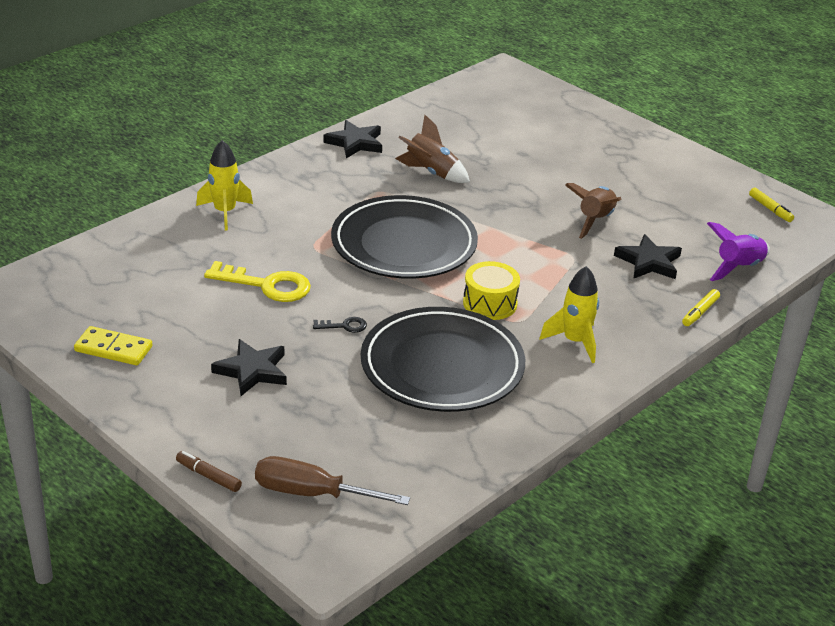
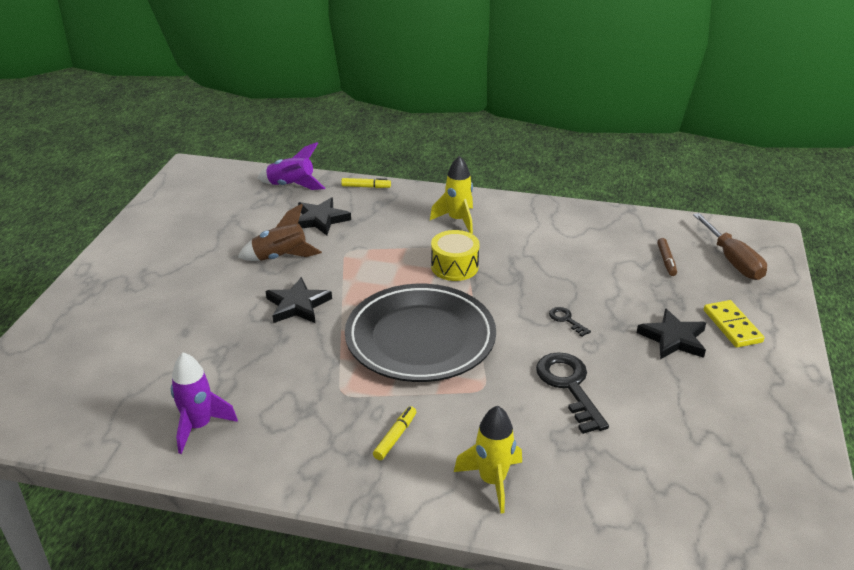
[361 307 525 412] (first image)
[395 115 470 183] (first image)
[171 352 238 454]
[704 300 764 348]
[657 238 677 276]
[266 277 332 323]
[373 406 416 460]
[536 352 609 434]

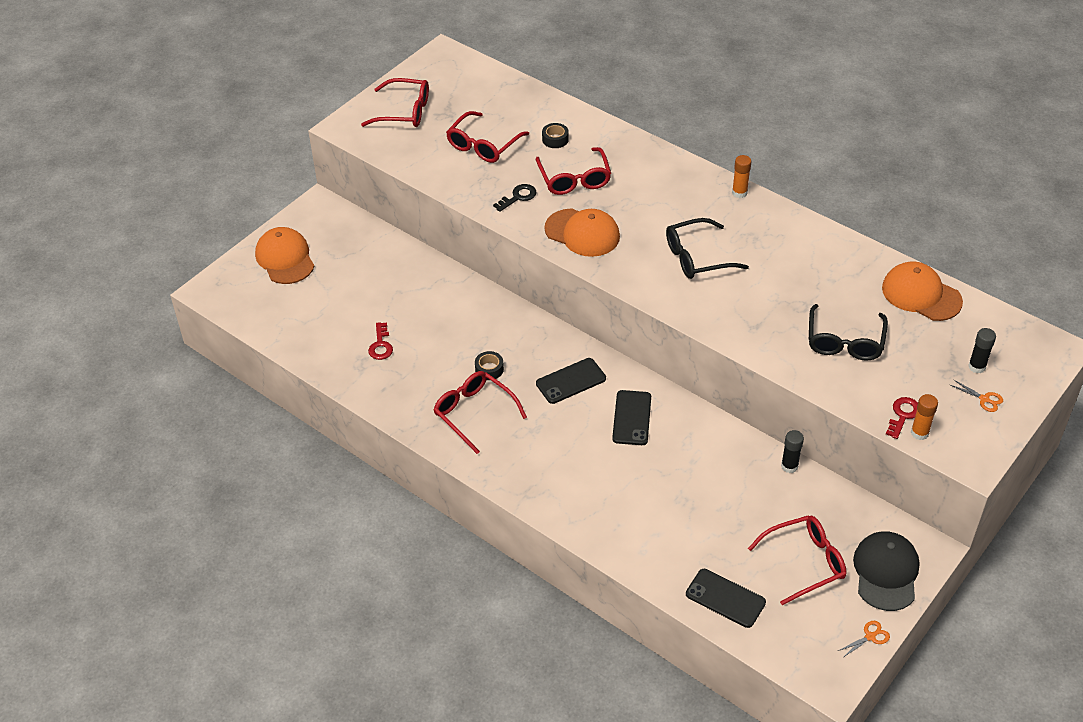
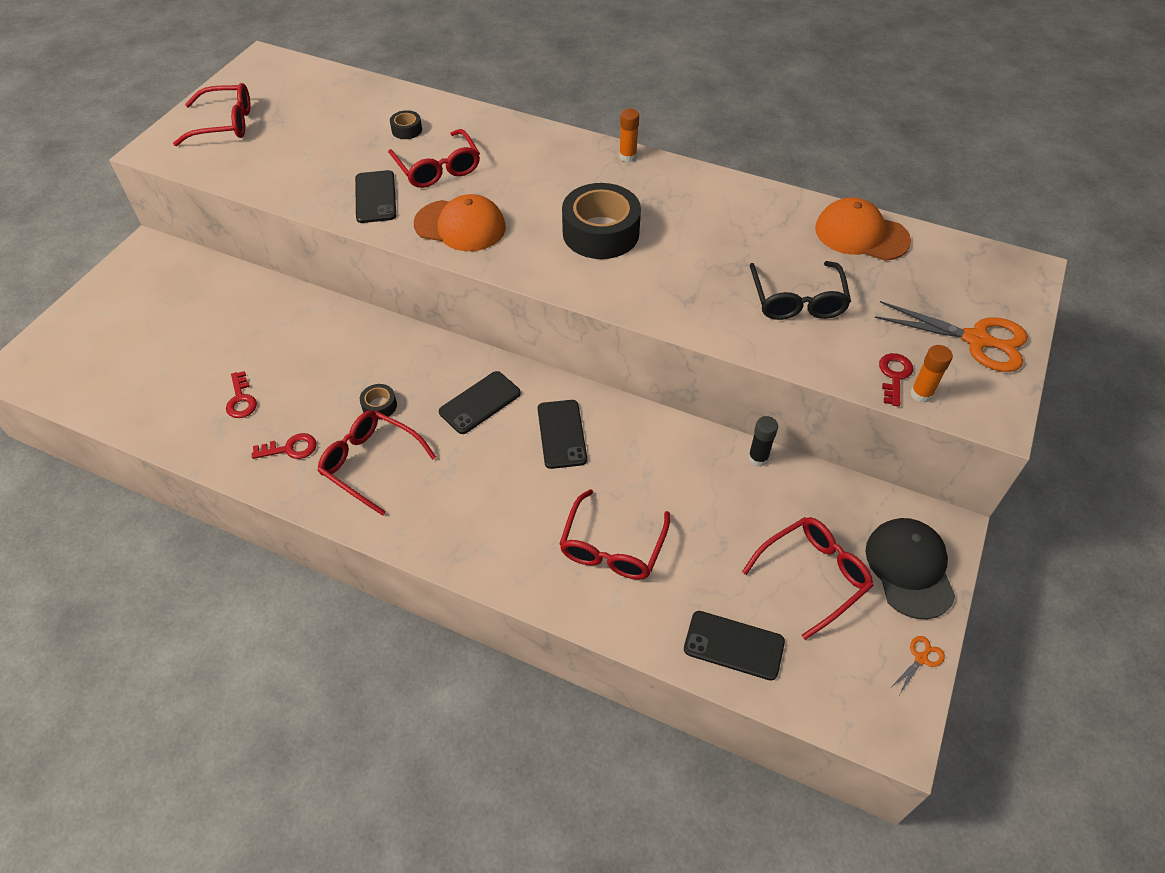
[255 227 315 284] (first image)
[968 328 996 373] (first image)
[252 433 317 459]
[559 489 670 580]
[355 170 396 223]
[562 183 641 259]
[875 301 1028 372]

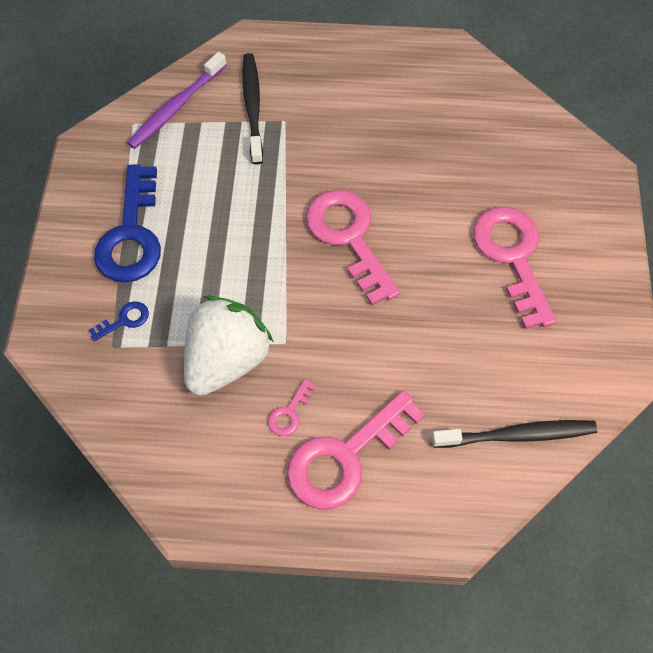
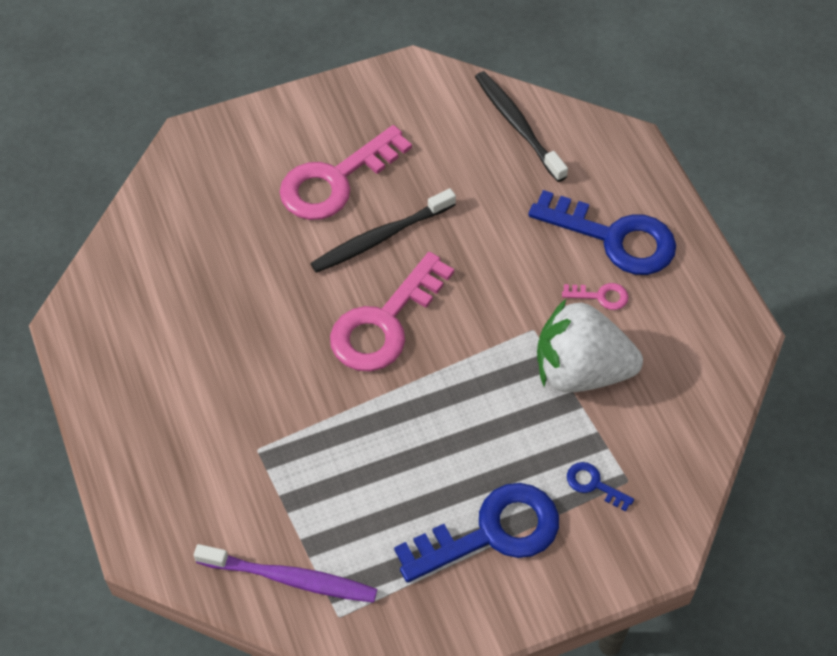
[310 188 456 273]
[528 190 676 275]

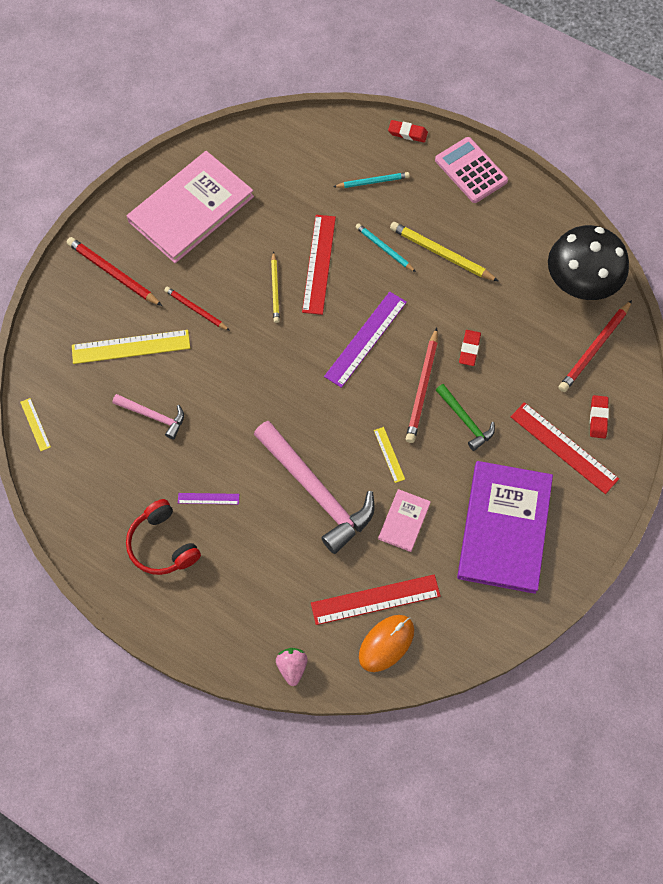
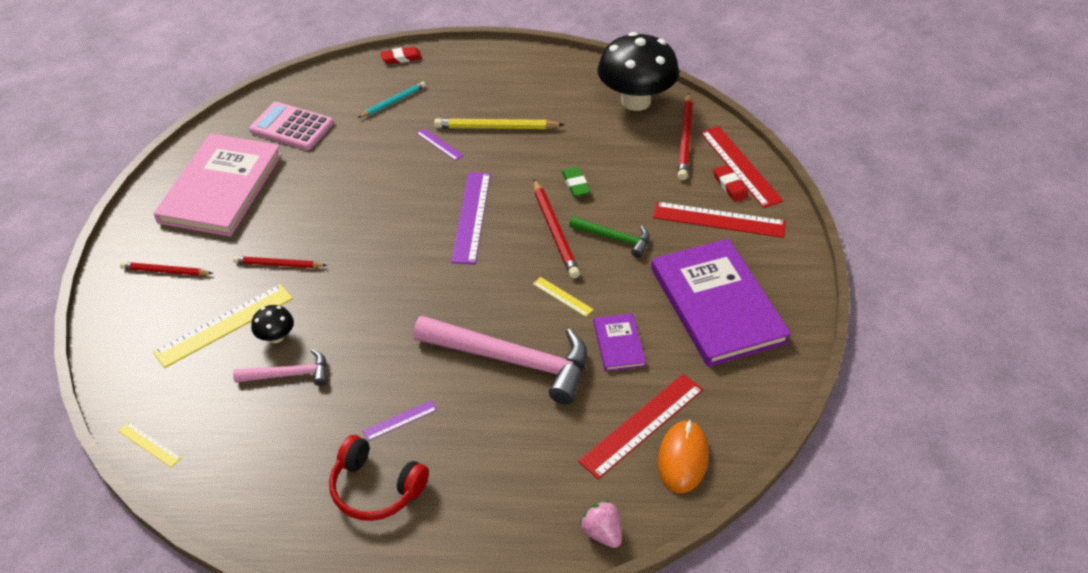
[271 251 280 323] (first image)
[251 305 294 343]
[700 126 783 208]
[249 102 334 150]
[416 128 464 161]
[594 313 646 372]
[562 167 591 197]
[120 262 213 276]

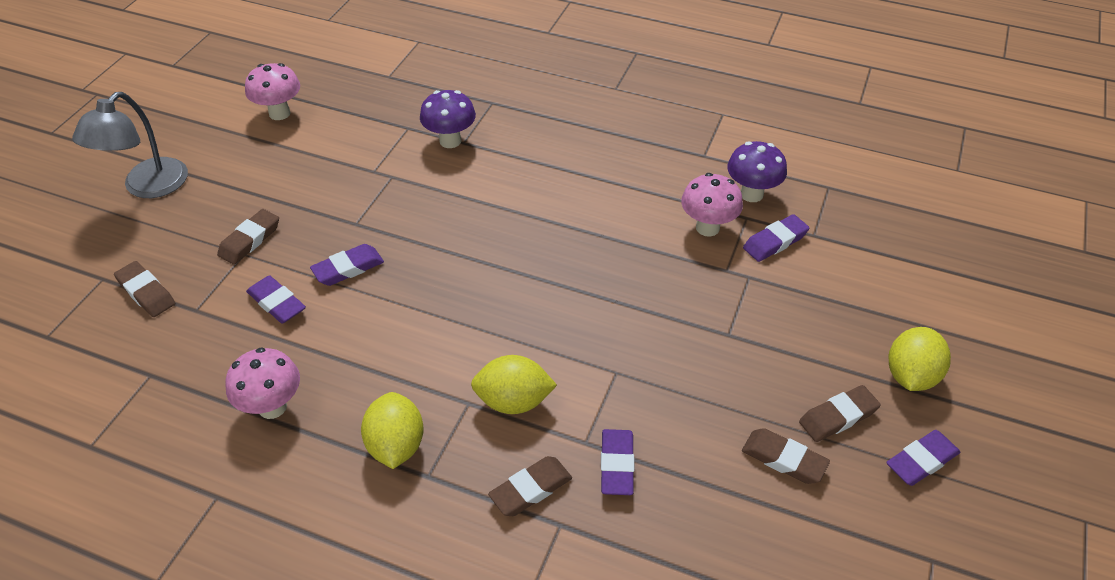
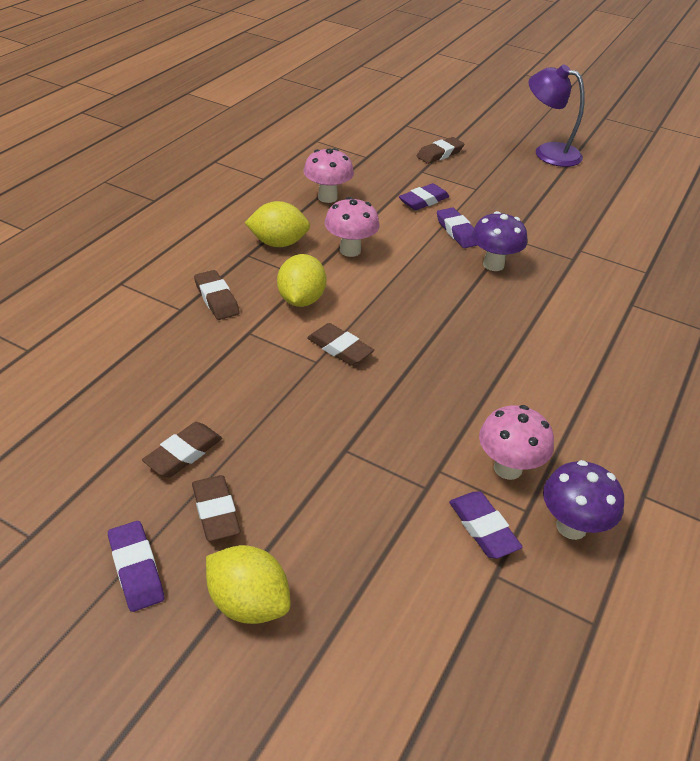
[601 429 634 495] (first image)
[307 323 374 366]
[325 197 380 257]
[472 211 527 271]
[528 64 585 167]

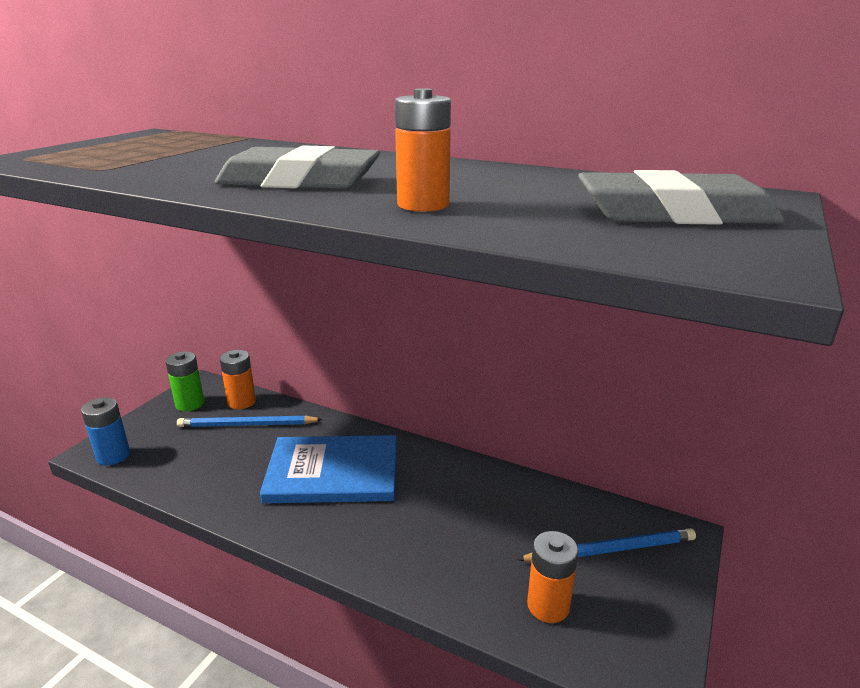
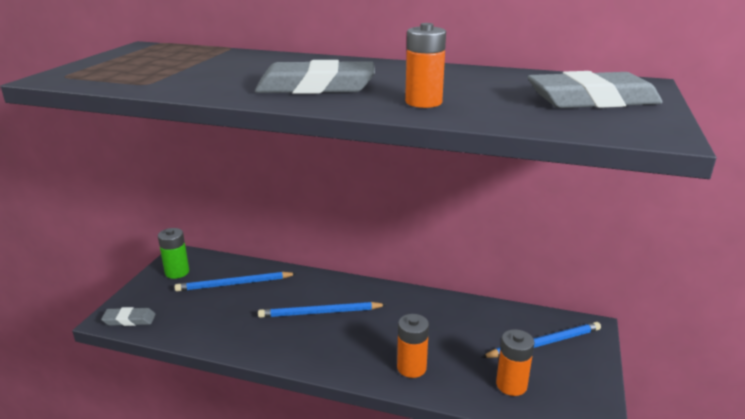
[397 314 429 378]
[101 307 156 326]
[258 302 387 318]

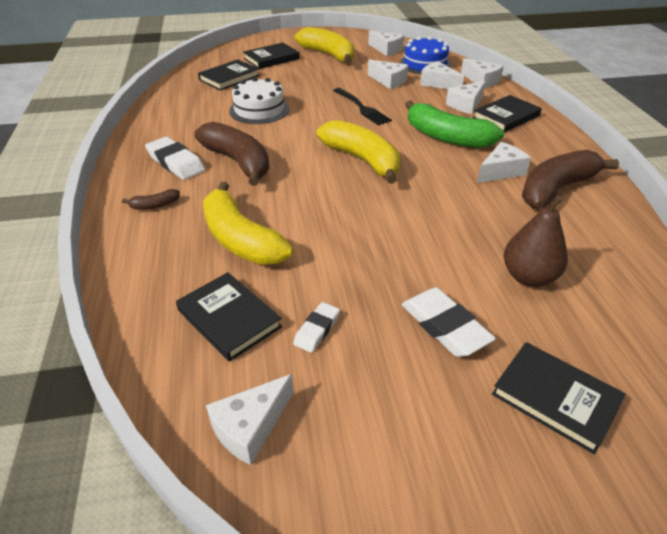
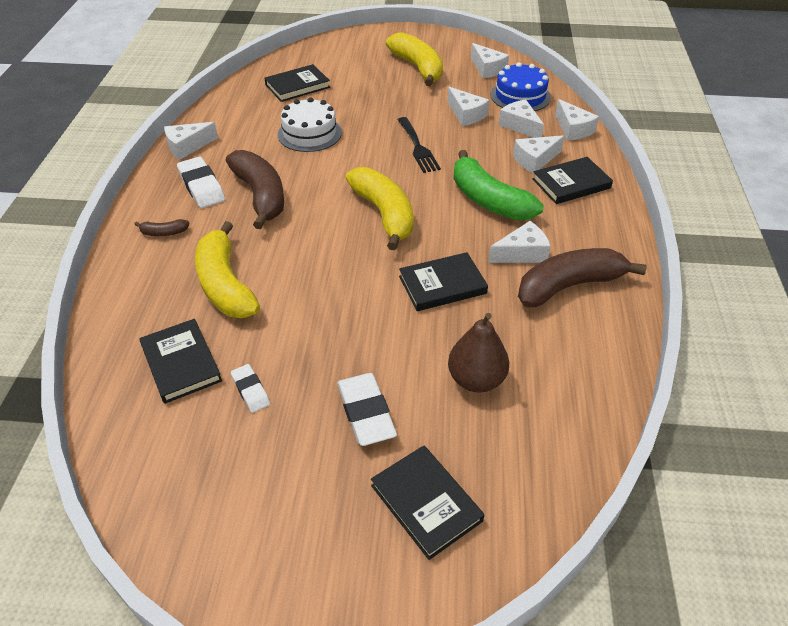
[164 122 218 160]
[399 252 488 311]
[231 364 270 413]

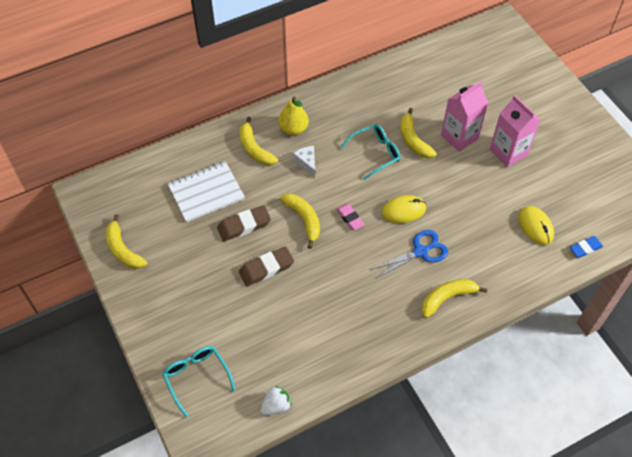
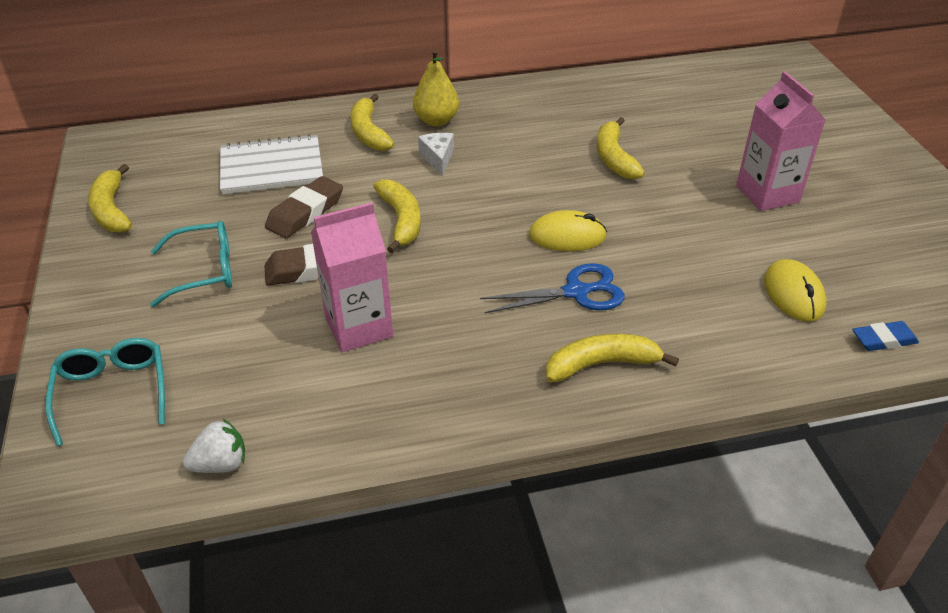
[337 204 364 230] (first image)
[150 220 232 307]
[311 202 393 352]
[265 176 343 238]

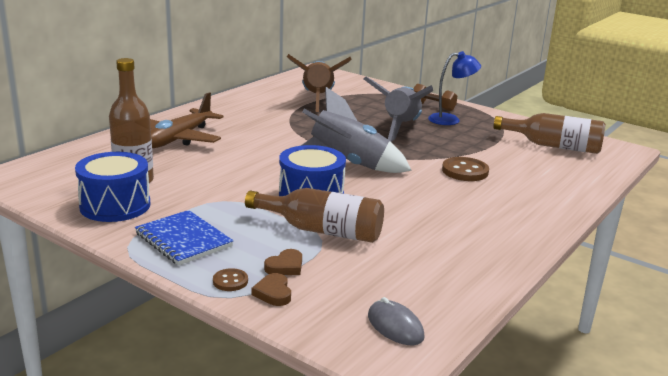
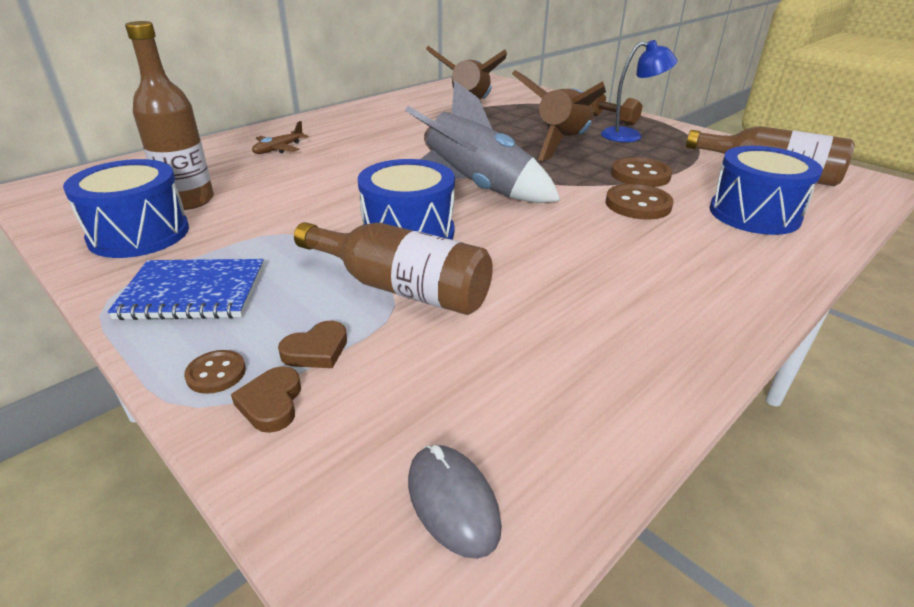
[611 157 672 187]
[709 146 823 235]
[512 70 606 161]
[107 259 264 320]
[252 121 309 154]

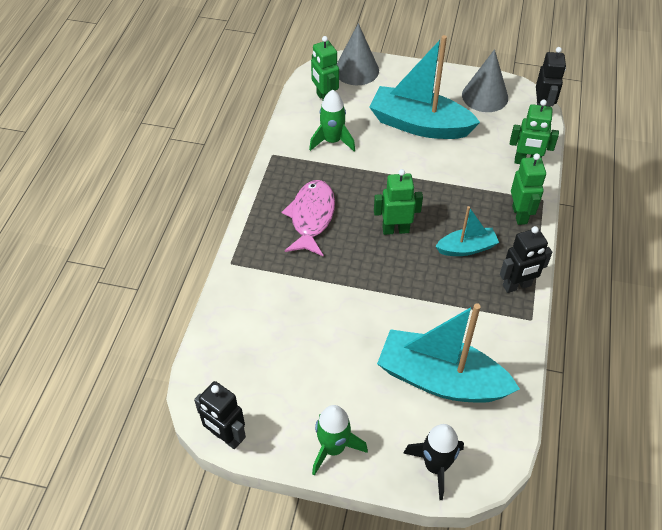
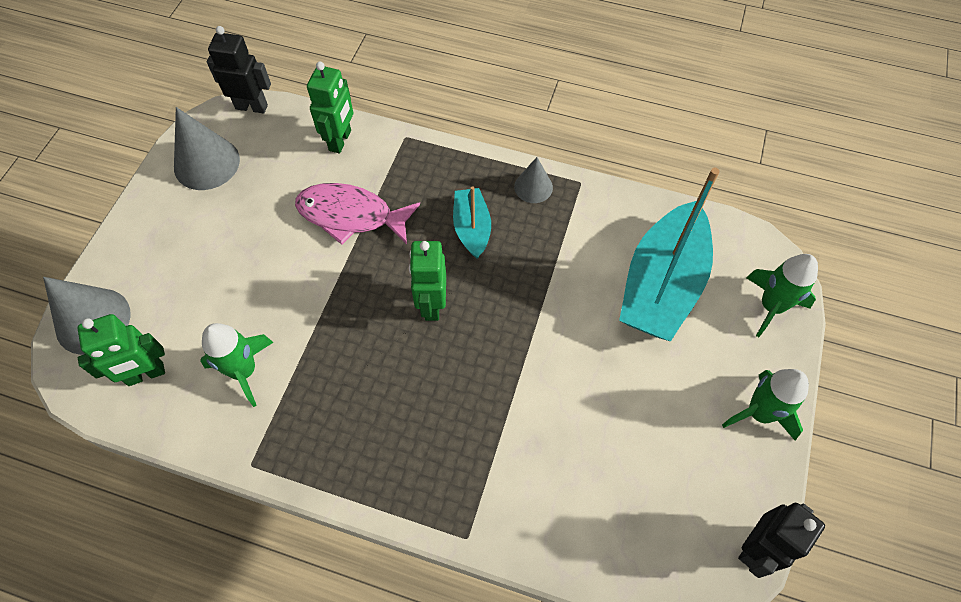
[369 35 480 139] (first image)
[511 153 546 225] (first image)
[295 183 420 245]
[514 157 553 203]
[746 254 818 337]

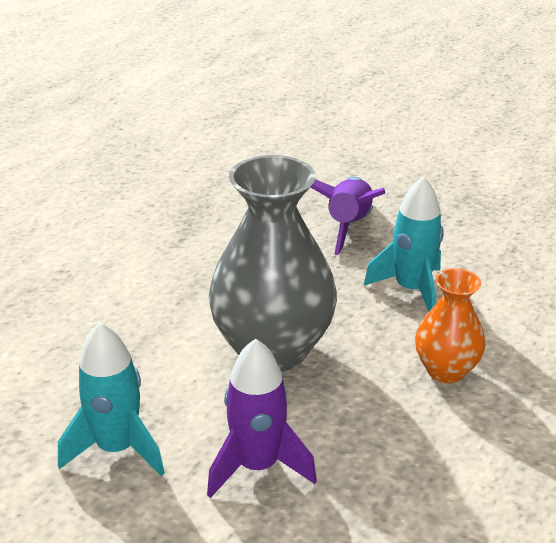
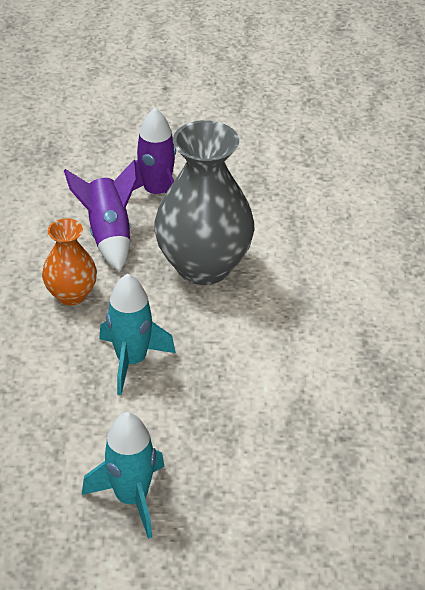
[82 412 164 539]
[64 160 137 272]

